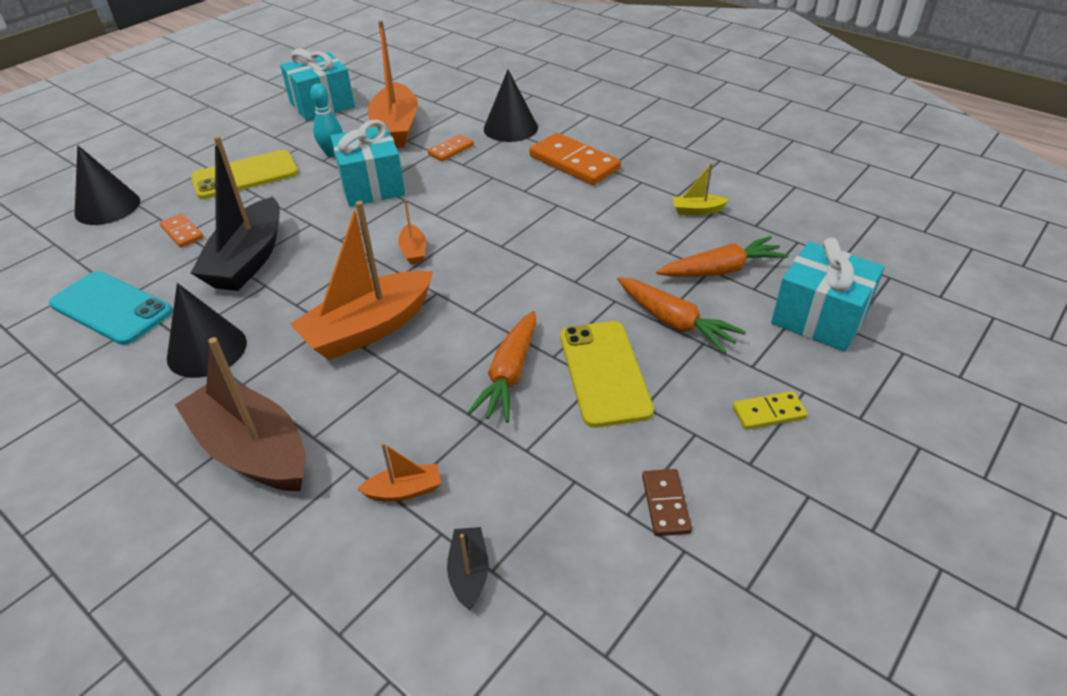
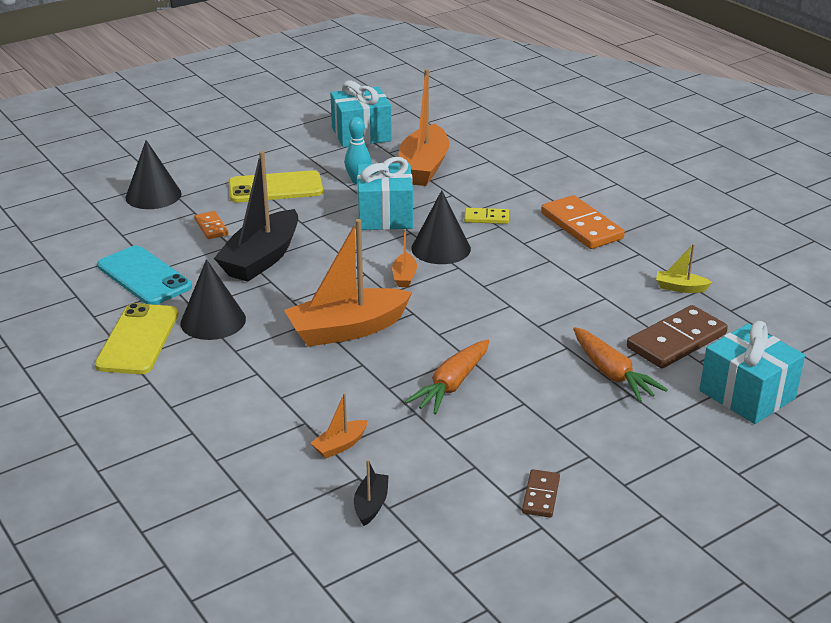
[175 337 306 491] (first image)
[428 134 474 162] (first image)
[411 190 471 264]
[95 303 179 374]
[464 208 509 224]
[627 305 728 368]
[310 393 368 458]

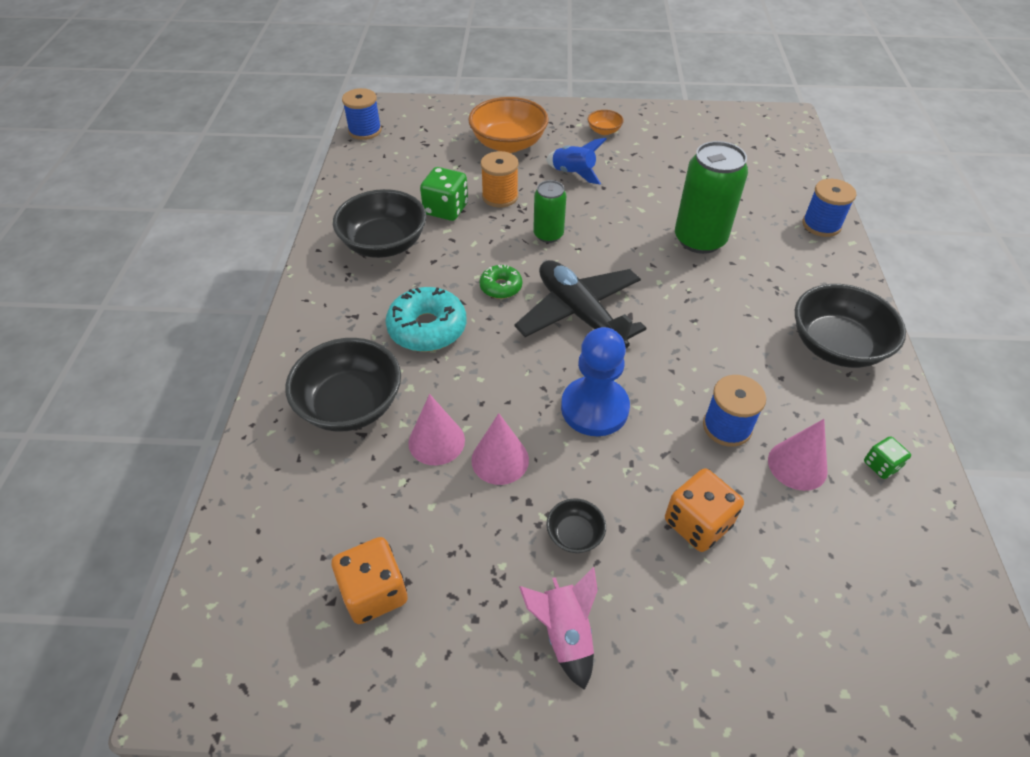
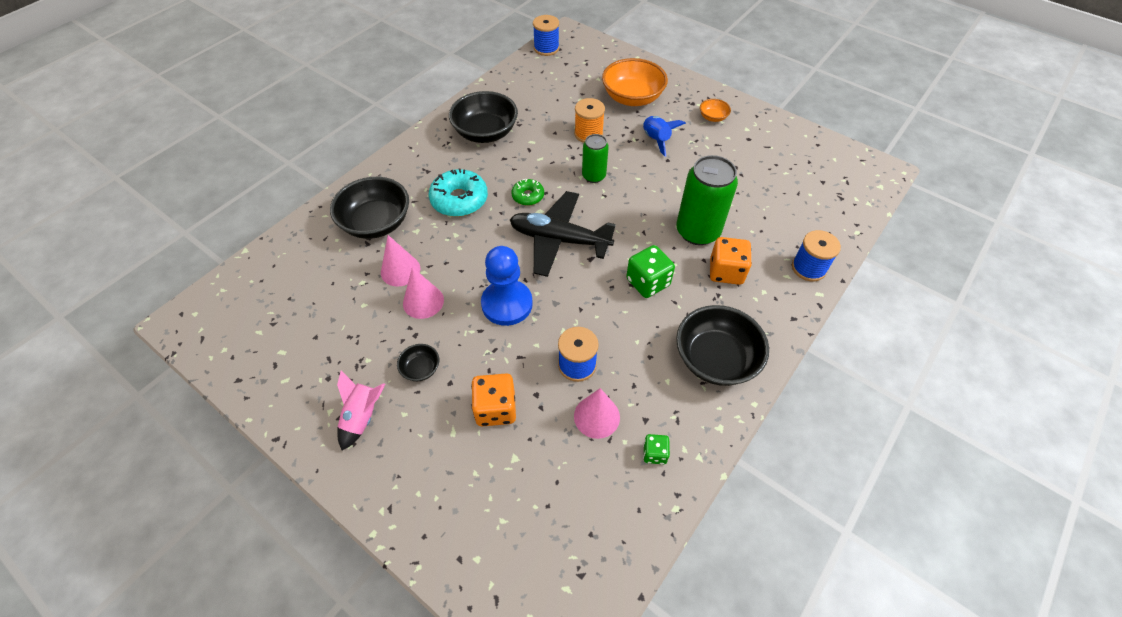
[710 237 752 285]
[626 245 675 298]
[510 191 616 277]

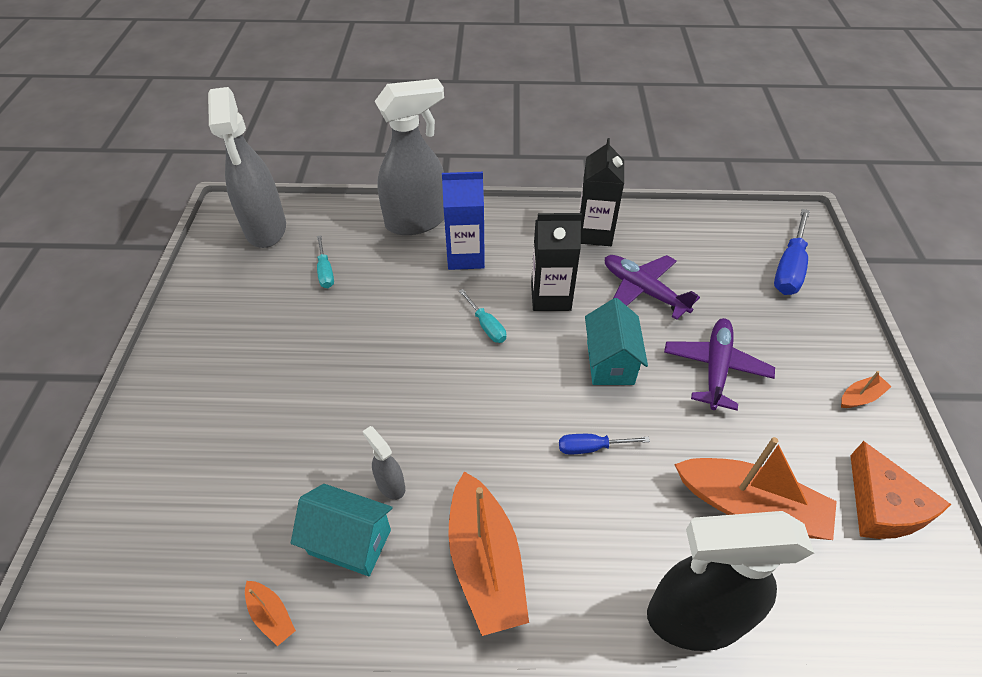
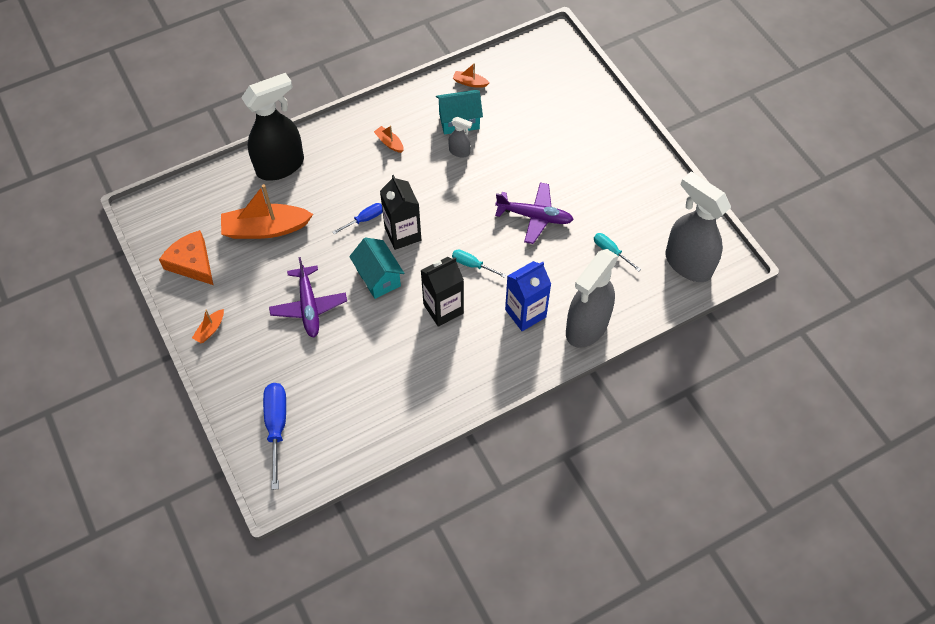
[380 175 421 250]
[495 182 574 244]
[374 125 404 153]

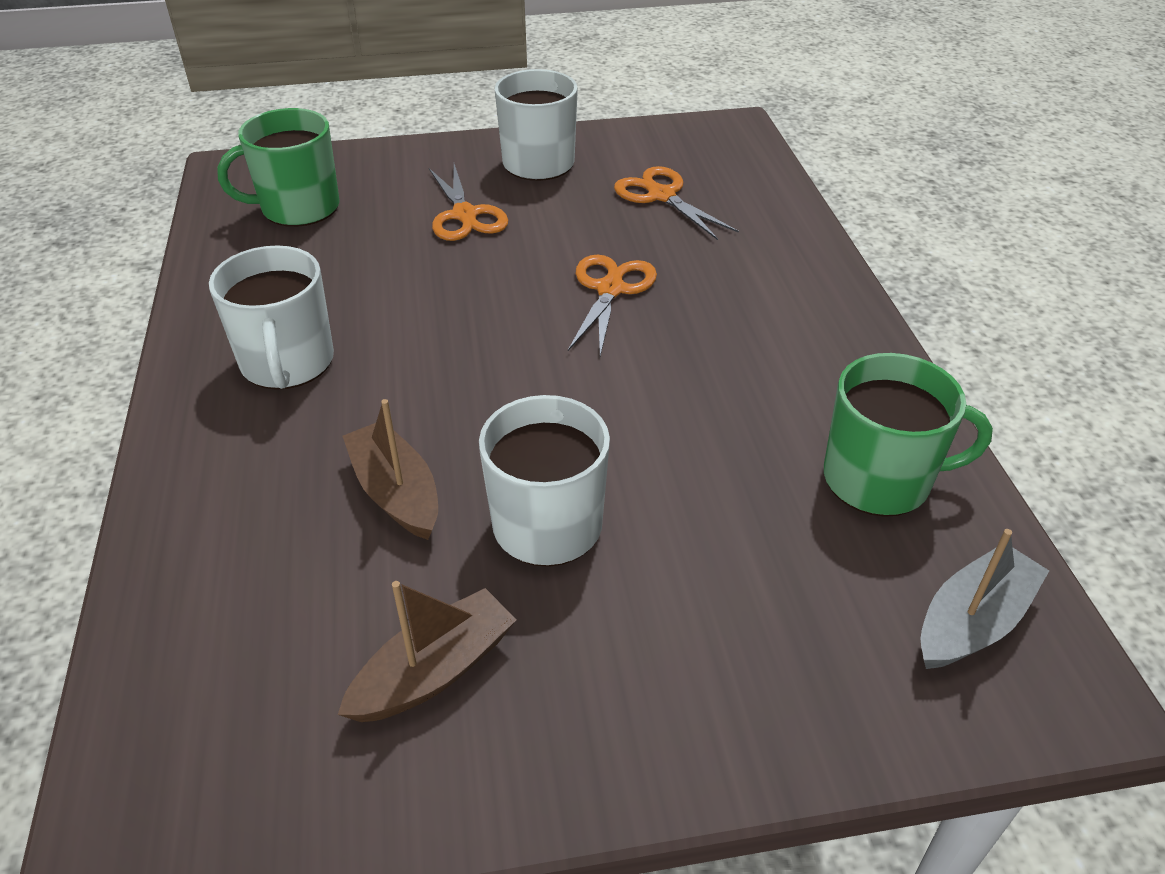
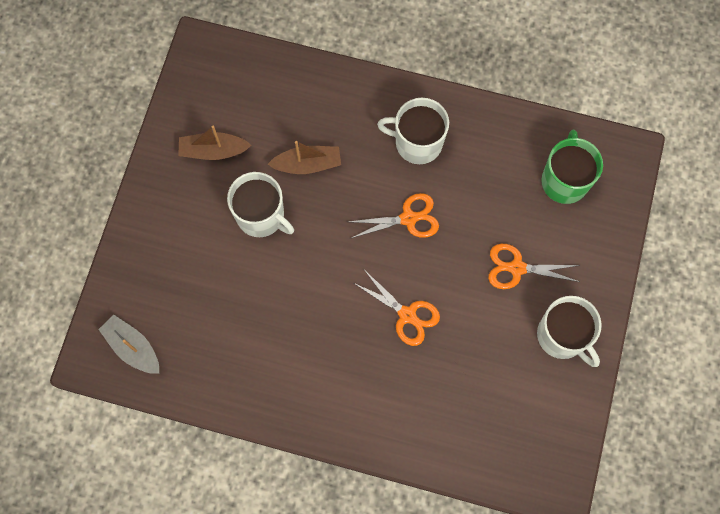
[824 353 993 517] (first image)
[348 193 439 238]
[178 126 251 160]
[98 314 159 374]

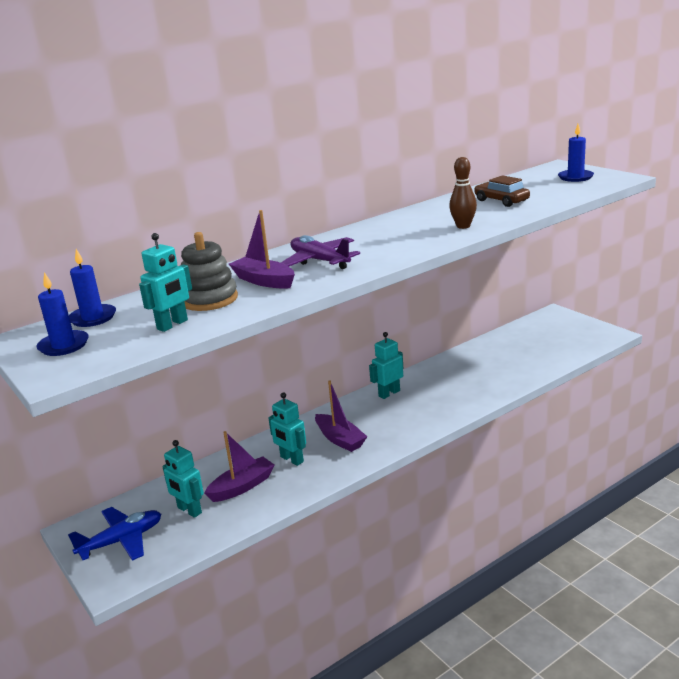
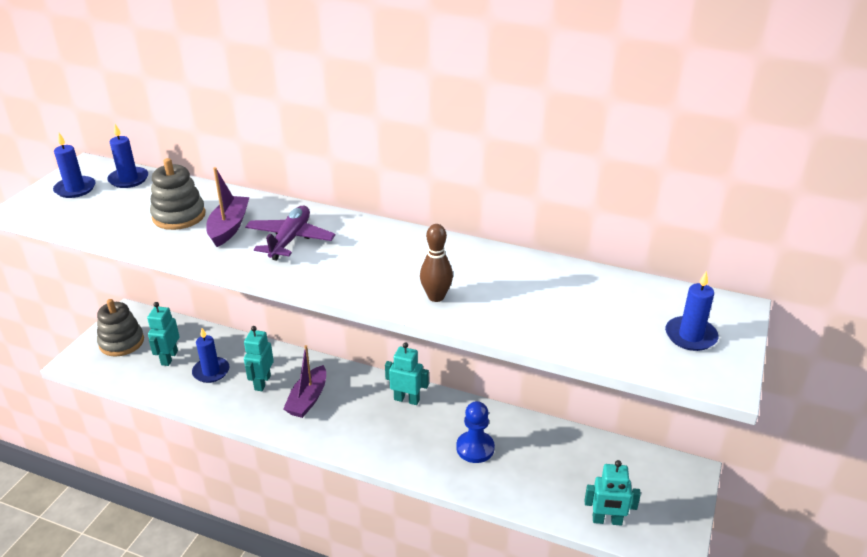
[474 175 530 207] (first image)
[456 401 495 463]
[585 460 641 526]
[97 299 144 357]
[192 328 229 383]

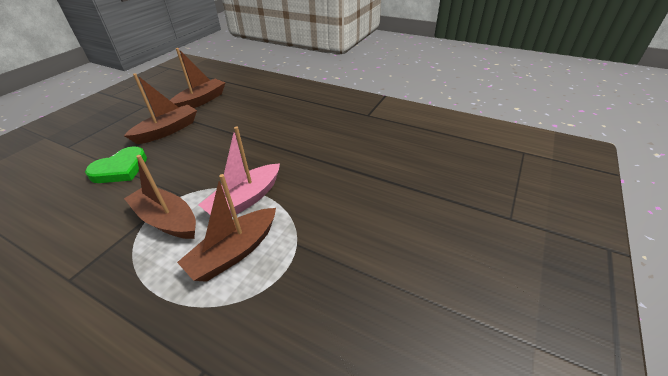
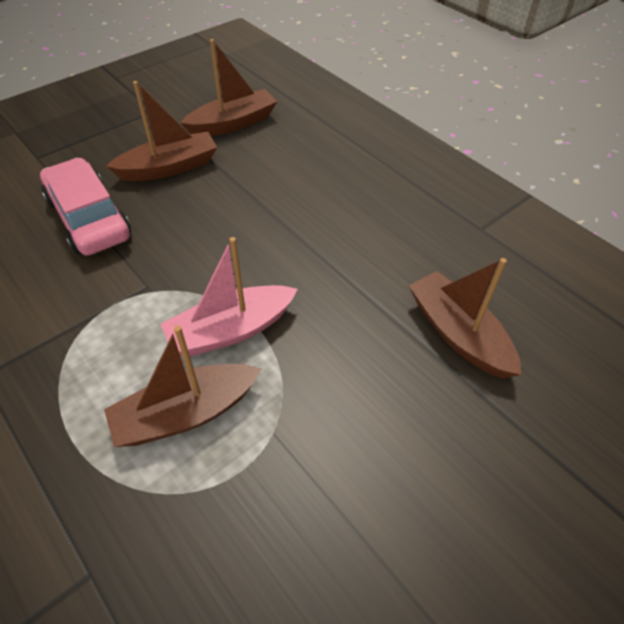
[409 258 521 379]
[40 158 131 256]

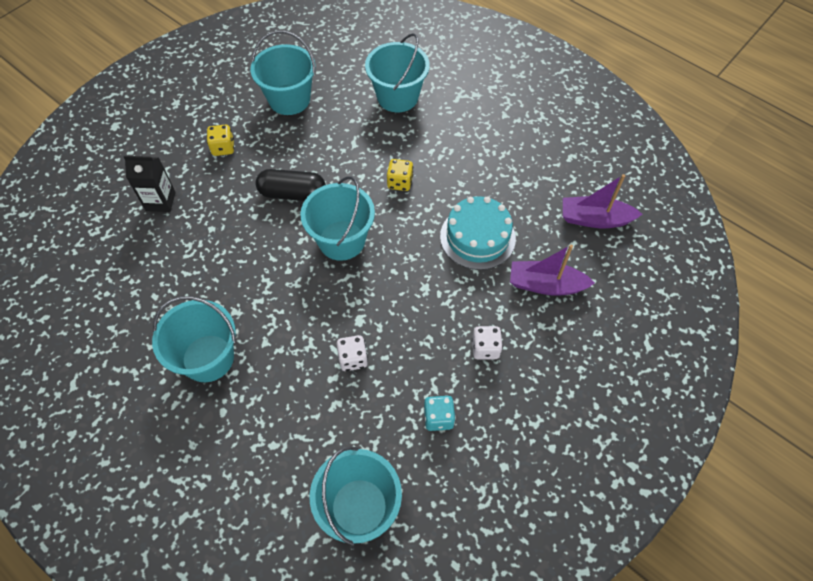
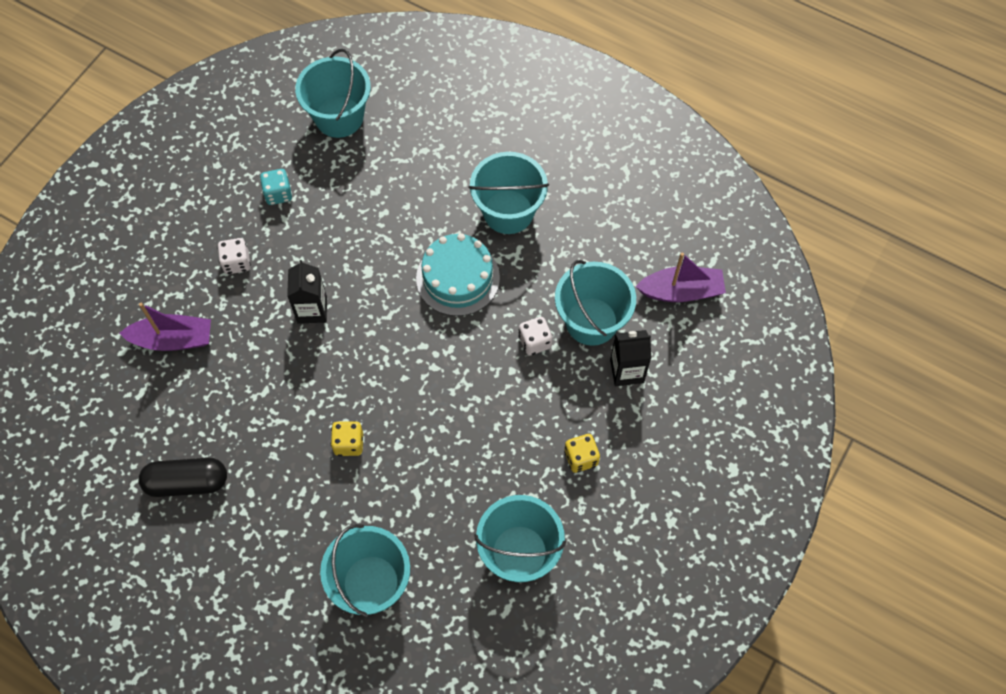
[287 260 327 324]
[139 458 227 497]
[555 260 636 346]
[519 317 553 355]
[416 233 500 316]
[635 252 726 302]

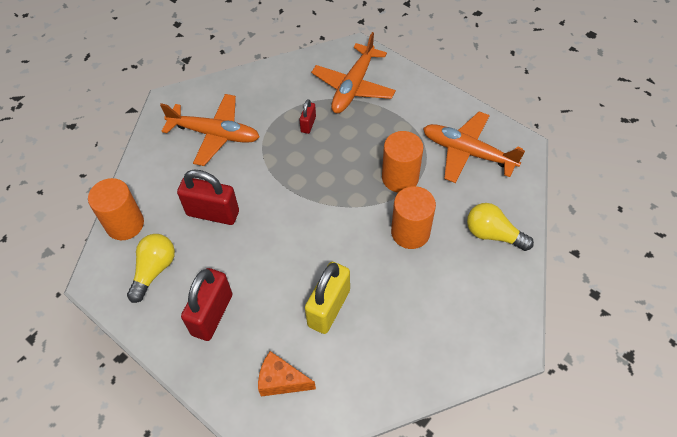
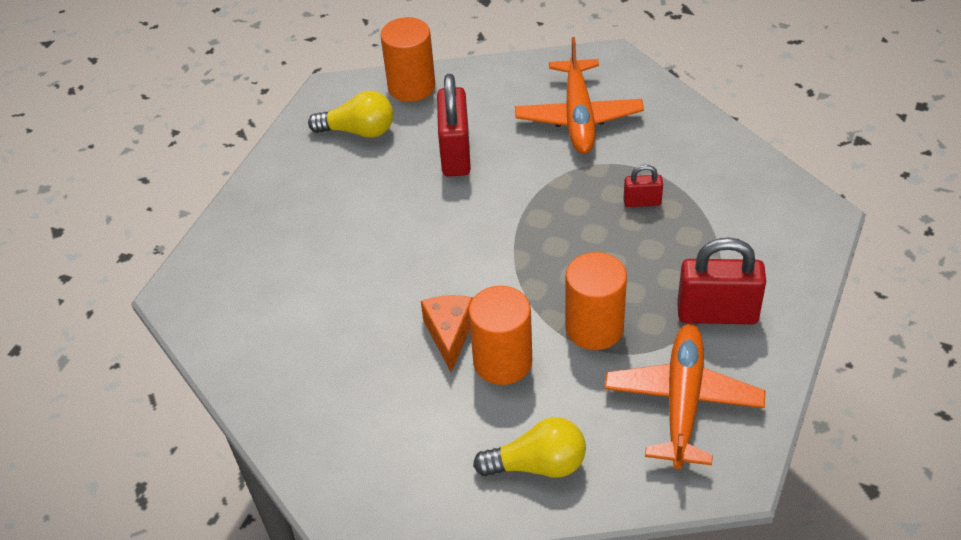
[305 262 350 334] (first image)
[311 32 396 113] (first image)
[677 238 766 324]
[421 295 473 372]
[473 417 586 478]

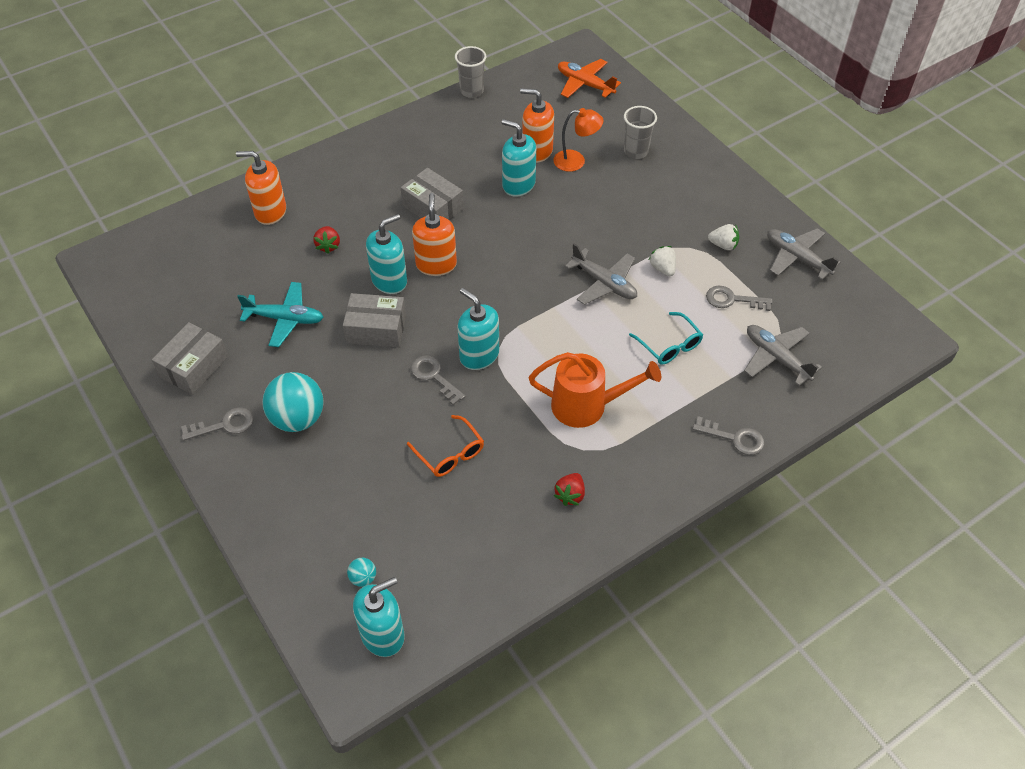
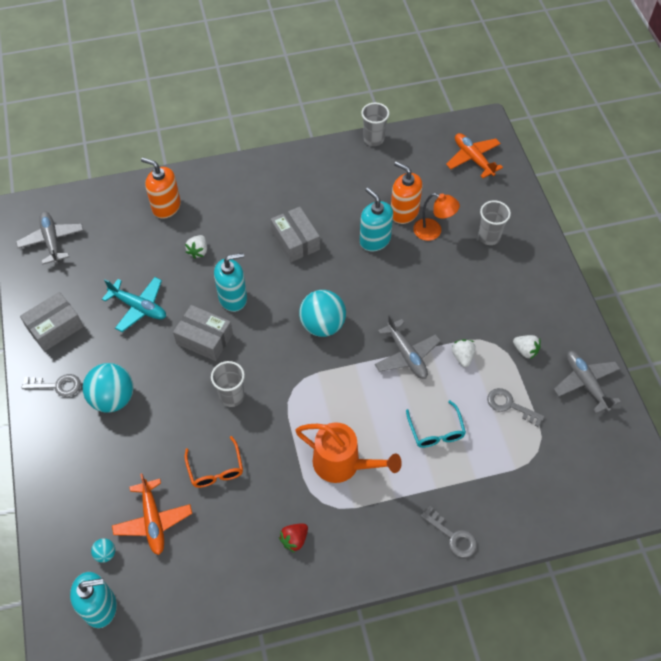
[412 193 457 276] (first image)
[457 288 499 370] (first image)
[112 473 192 555]
[299 290 346 337]
[16 211 84 264]
[211 361 245 407]
[185 235 207 259]

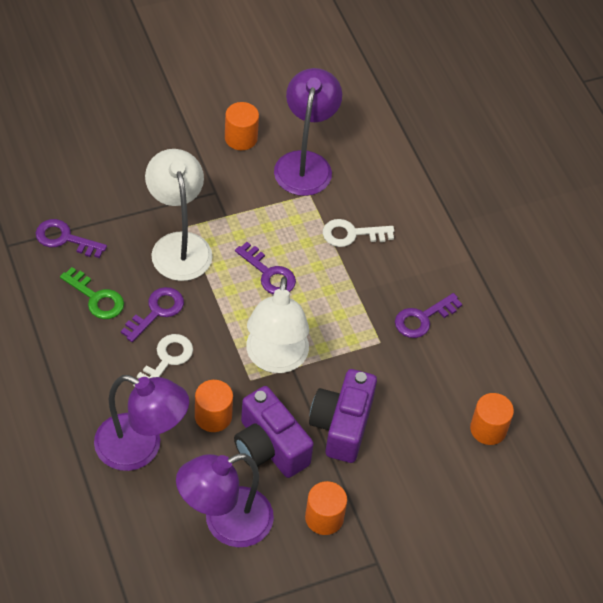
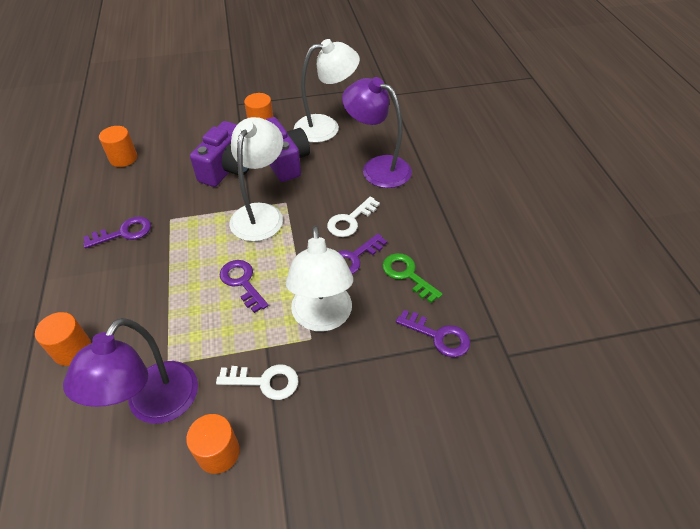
[35 312 91 366]
[216 365 298 400]
[294 39 360 143]

